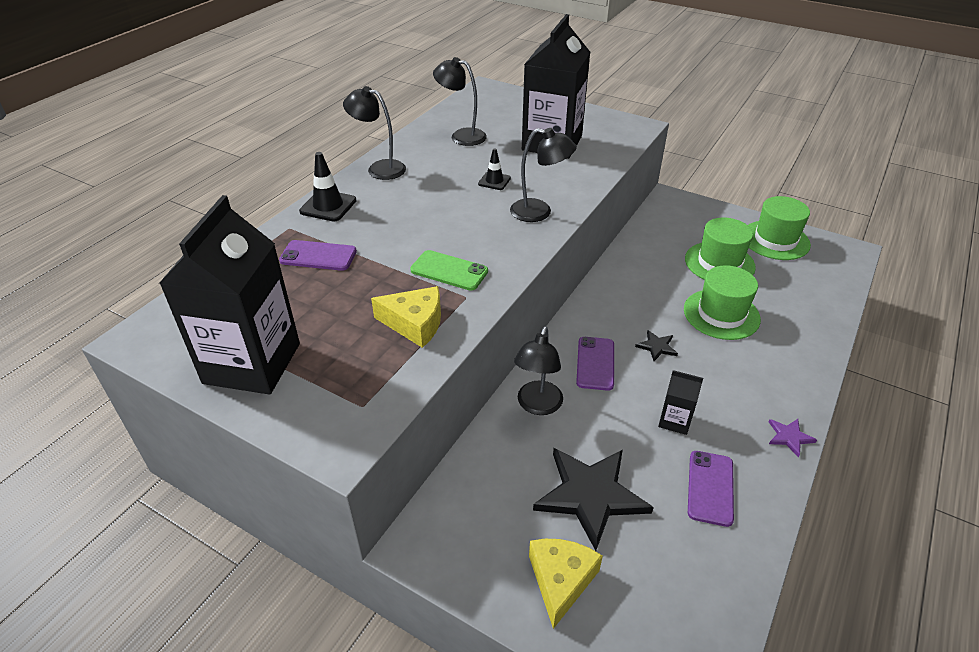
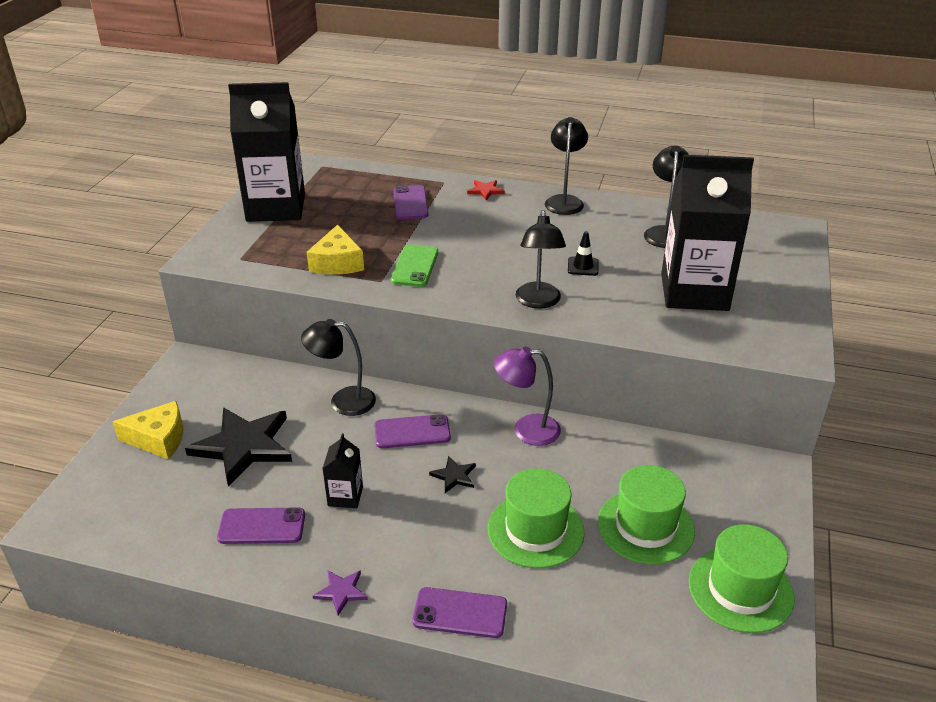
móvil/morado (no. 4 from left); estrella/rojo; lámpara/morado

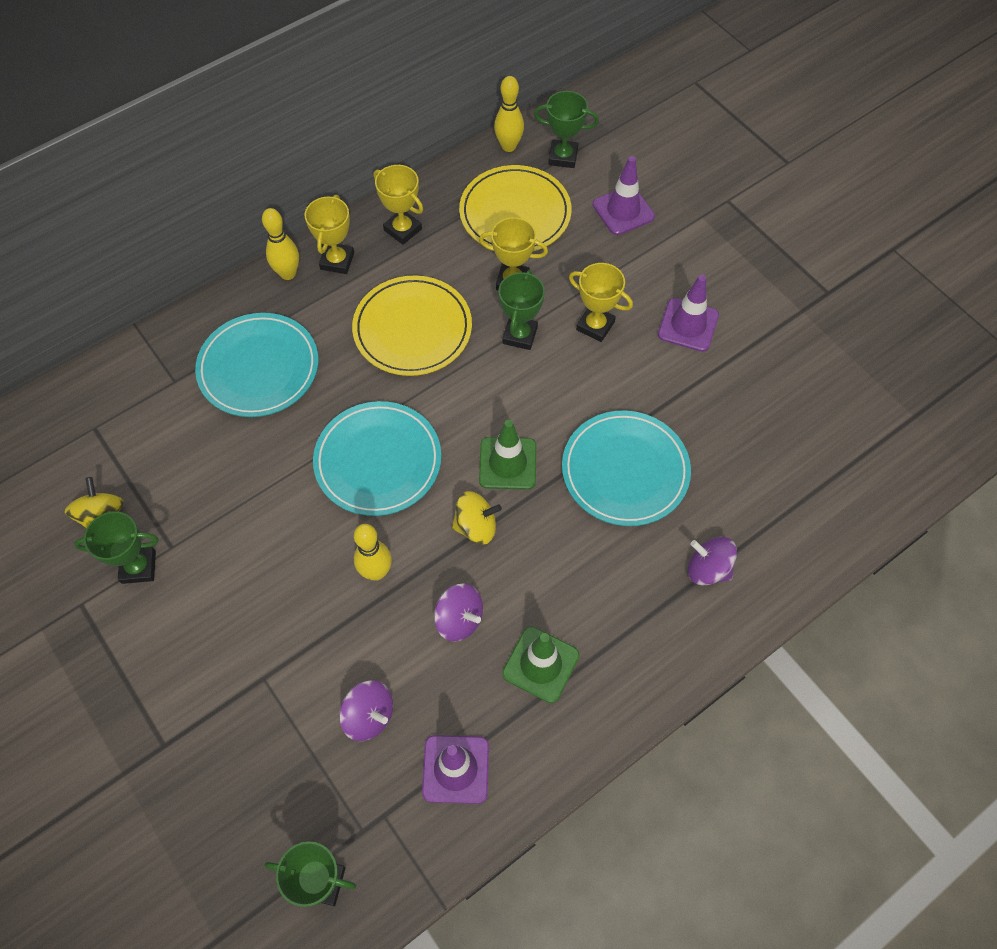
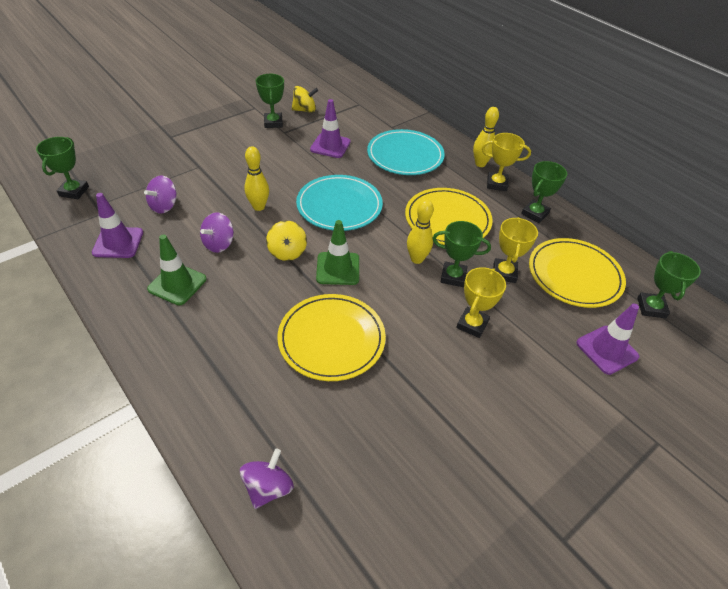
peonza/morado (no. 3 from left); plato/amarillo (no. 1 from left); cono de tráfico/morado (no. 2 from left); bolo/amarillo (no. 2 from left); trofeo/verde (no. 4 from left)

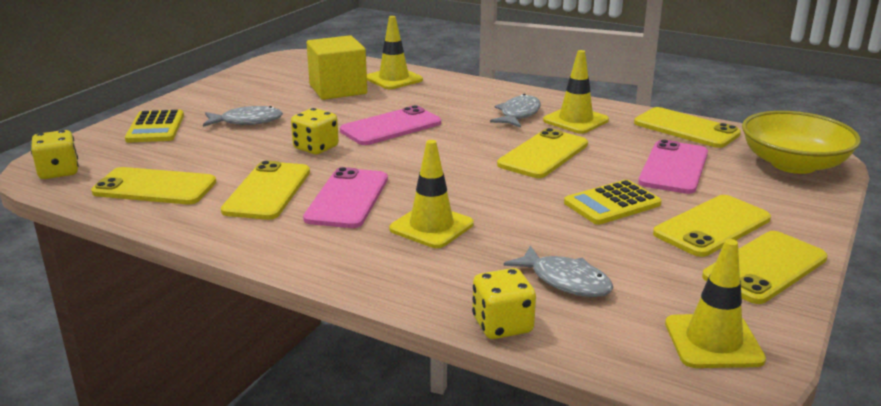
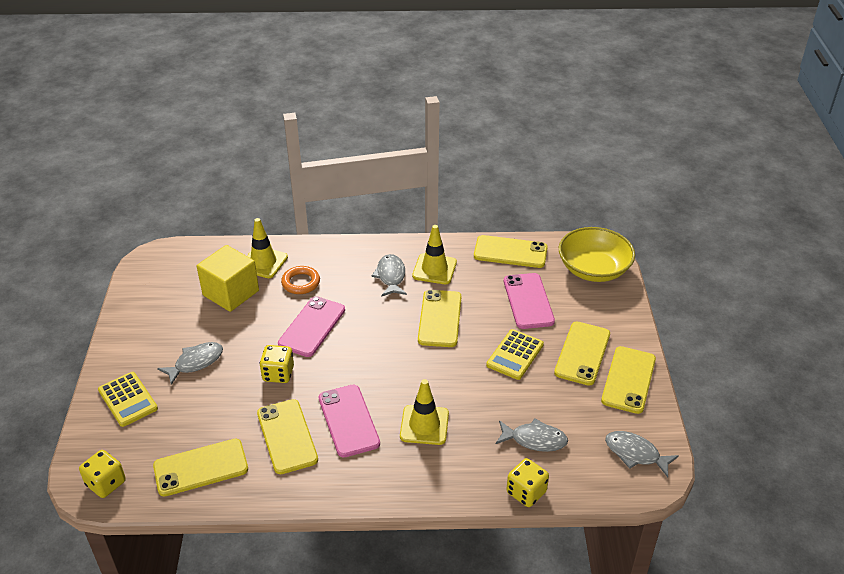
anillo/naranja; pez/gris (no. 4 from left)

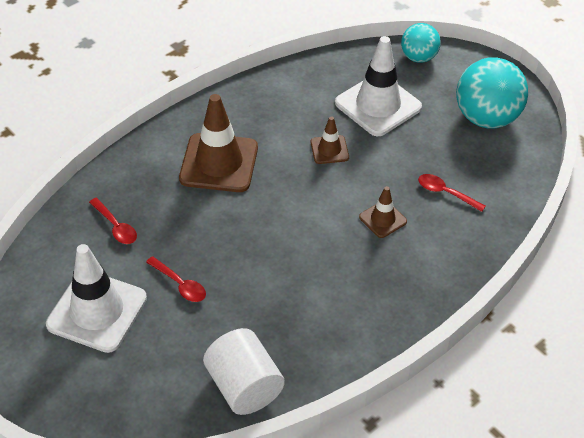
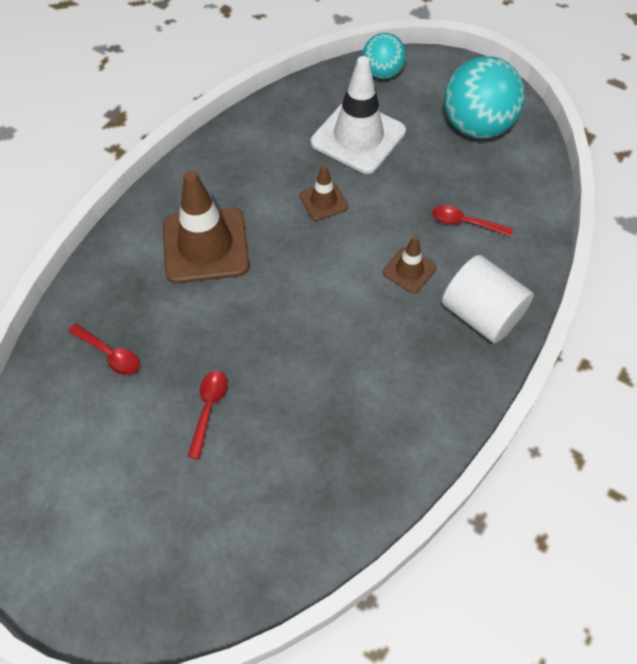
cuchara/rojo (no. 2 from left); cilindro/blanco; cono de tráfico/blanco (no. 1 from left in the first image)

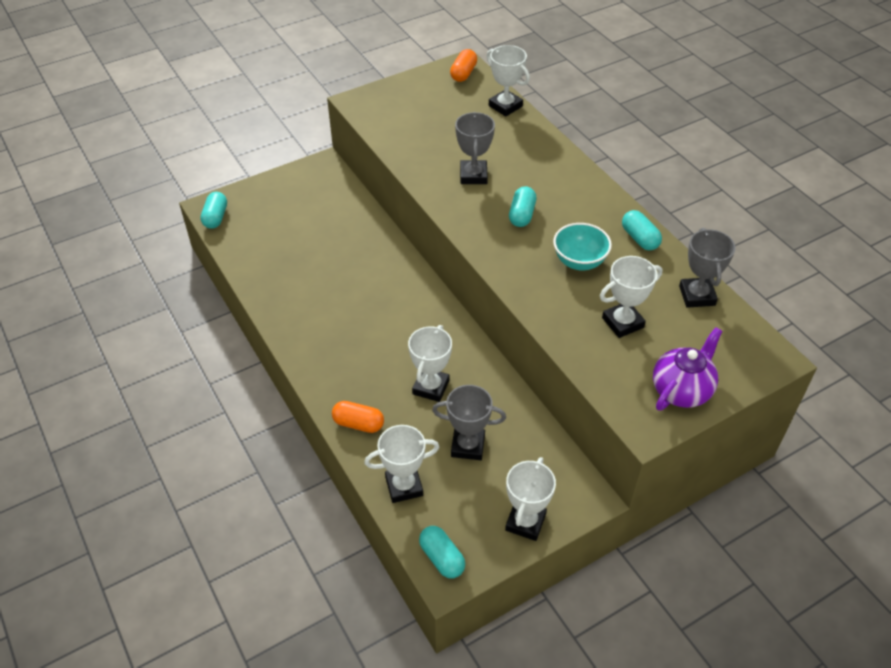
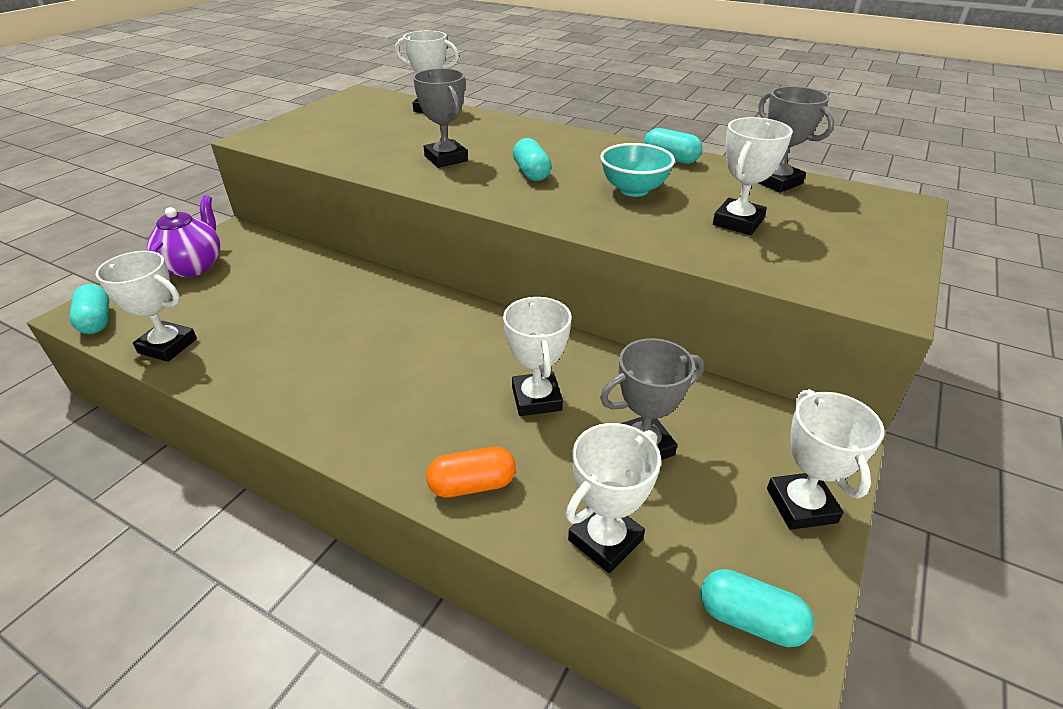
trofeo/blanco (no. 1 from left); tetera/morado; cápsula/naranja (no. 2 from left in the first image)

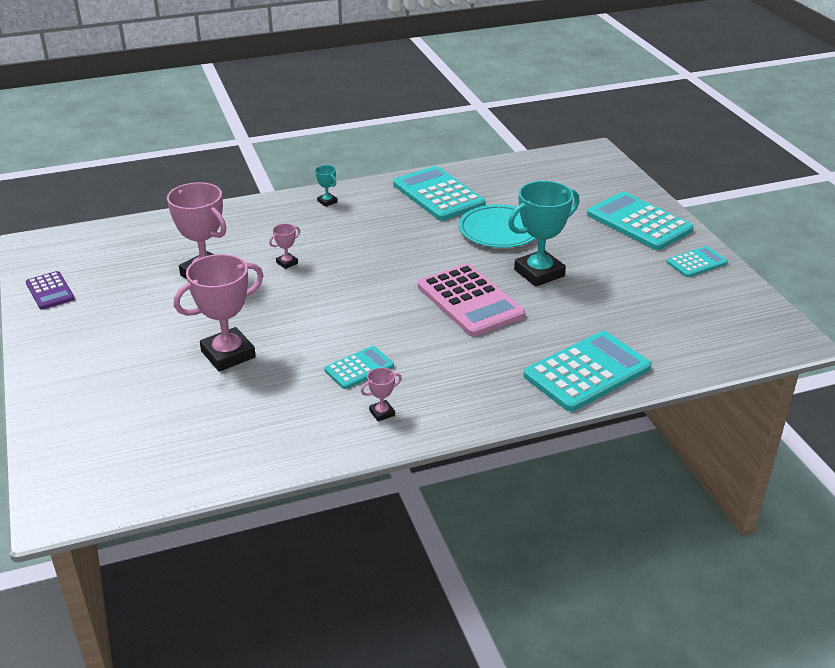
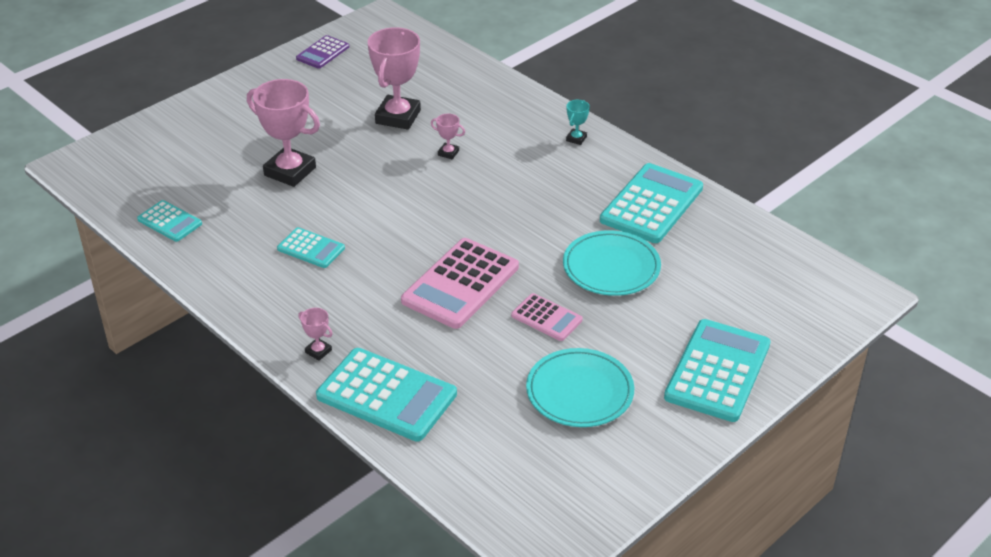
calculadora/turquesa (no. 1 from left); trofeo/rosa (no. 2 from left); calculadora/rosa (no. 2 from left); plato/turquesa (no. 1 from left)

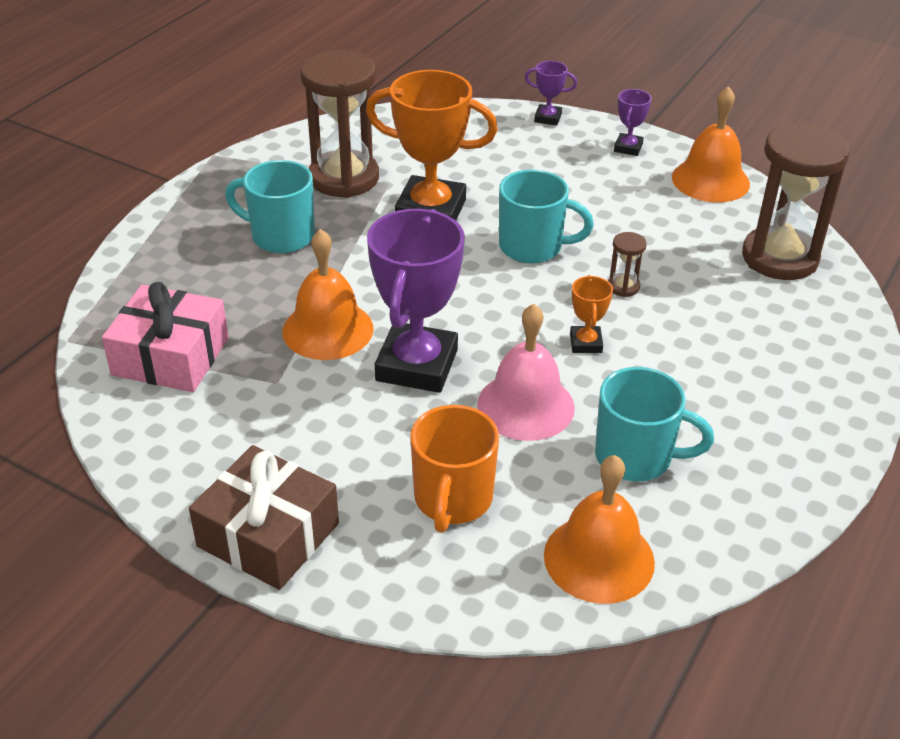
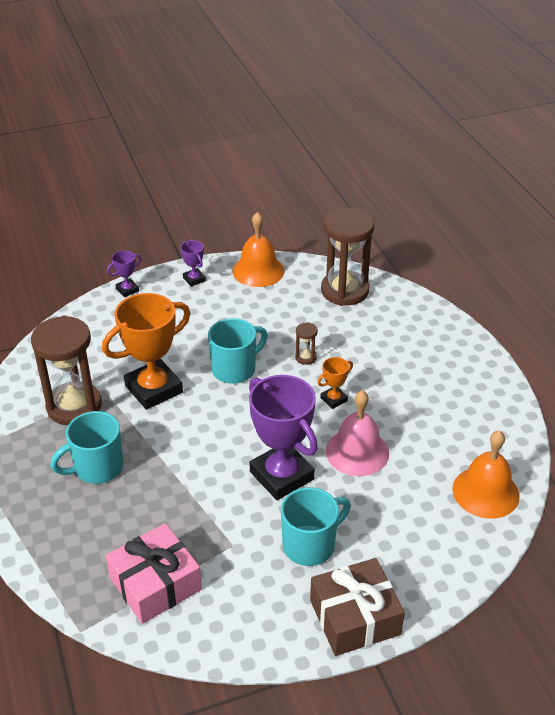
taza/turquesa (no. 3 from left); trofeo/naranja (no. 2 from left); campana/naranja (no. 1 from left in the first image); taza/naranja

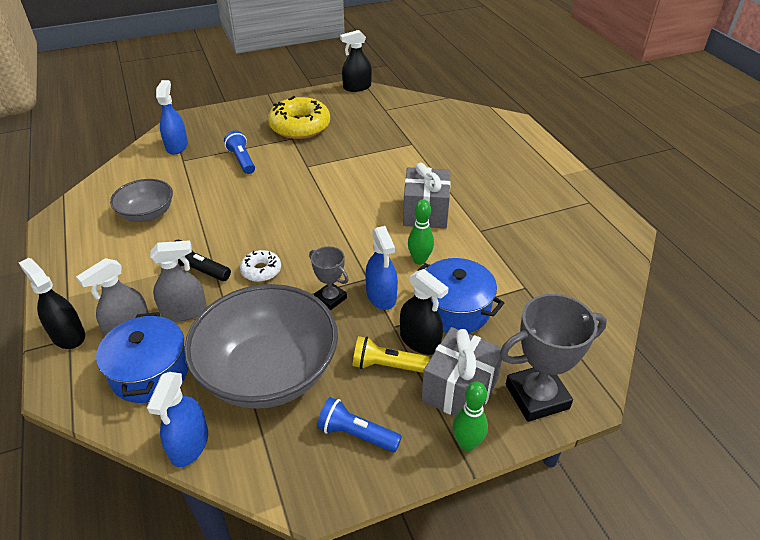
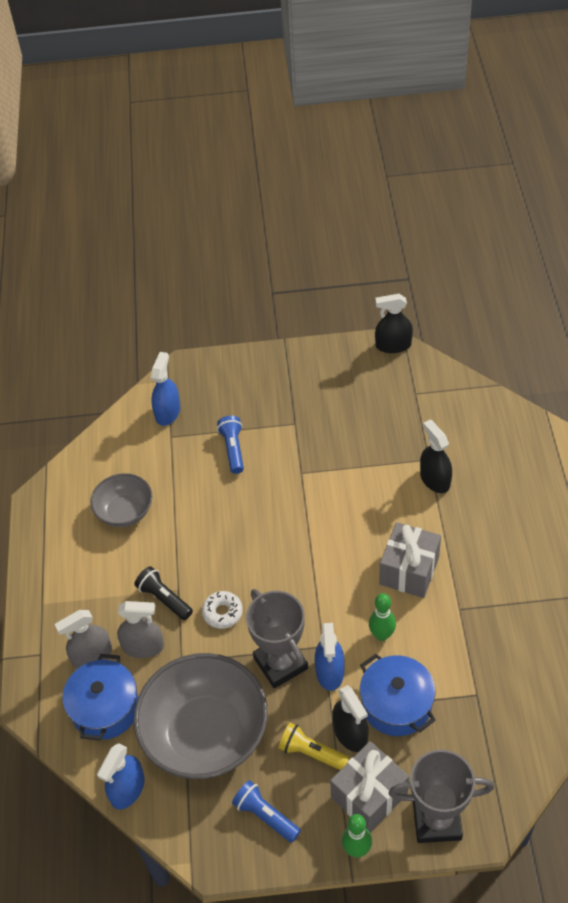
trofeo/gris (no. 1 from left); pulverizador/negro (no. 3 from left); rosquilla/amarillo

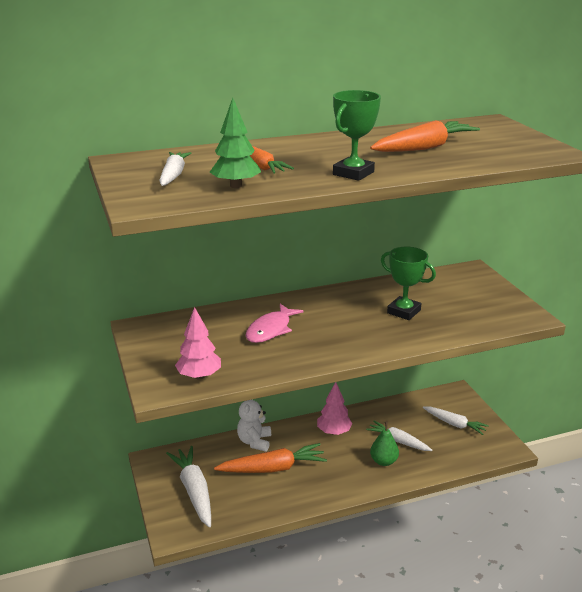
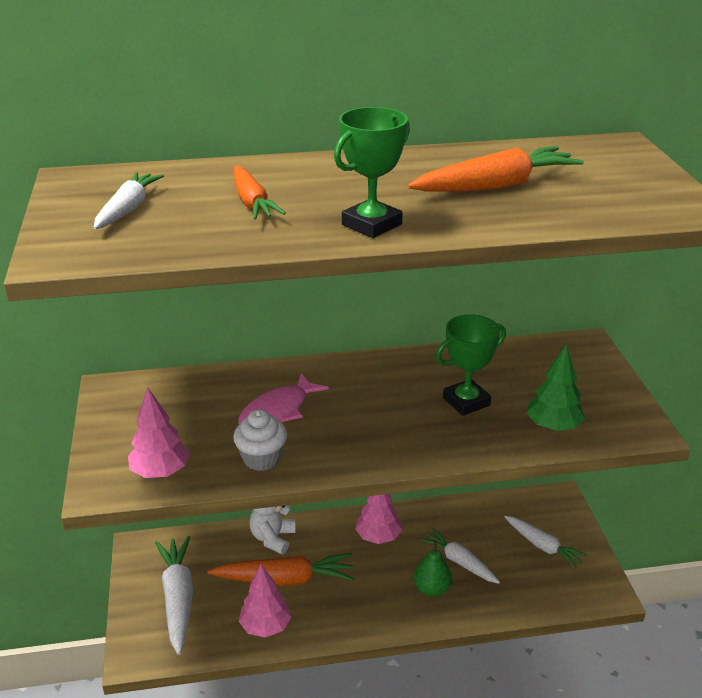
magdalena/blanco; árbol/rosa (no. 2 from left); trofeo/verde (no. 2 from left); árbol/verde

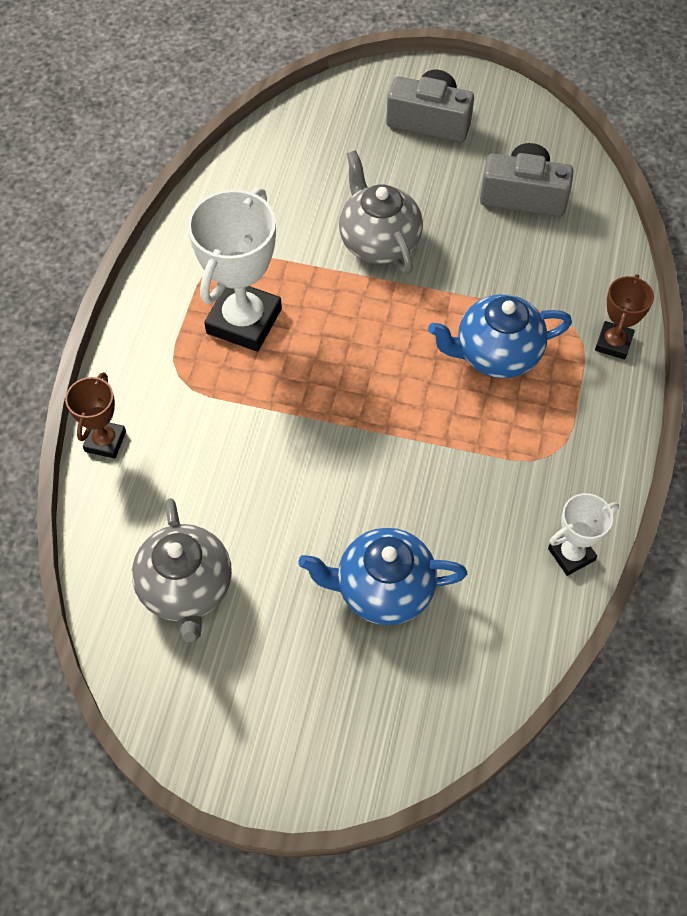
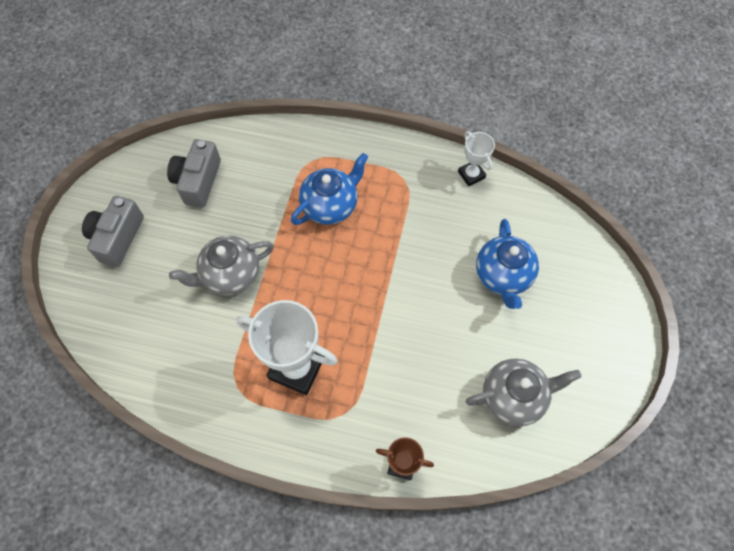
tetera/azul (no. 1 from left); trofeo/marrón (no. 2 from left in the first image)

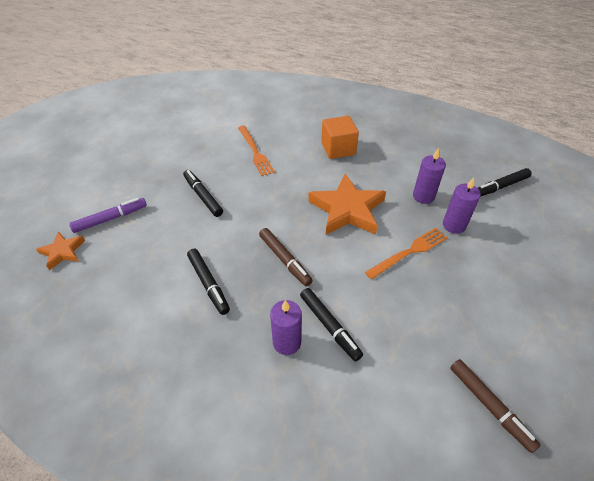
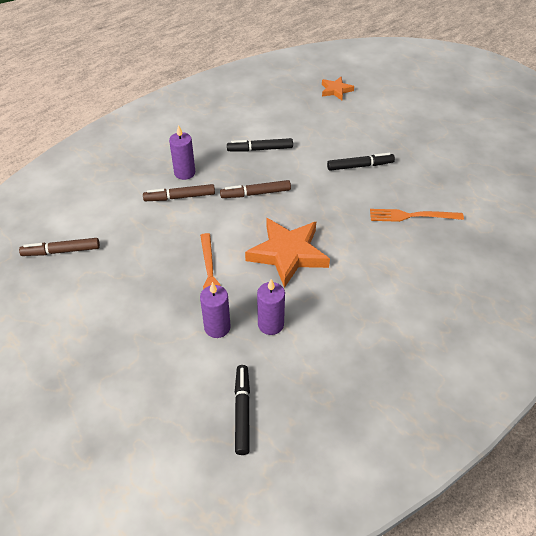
rotulador/marrón (no. 2 from left); rotulador/morado; cubo/naranja

